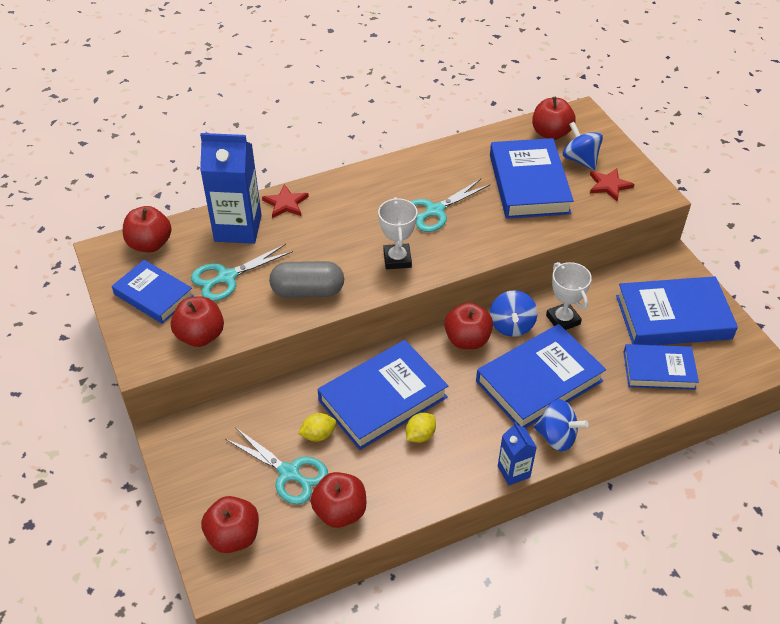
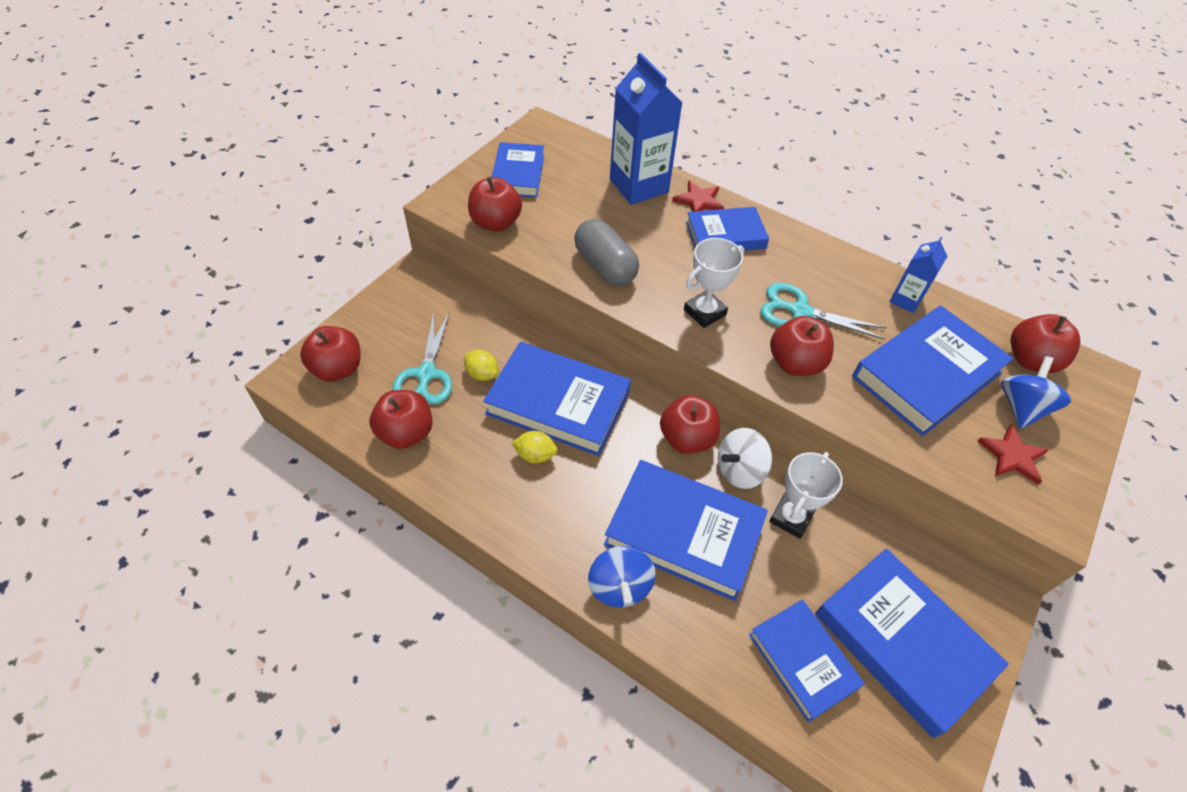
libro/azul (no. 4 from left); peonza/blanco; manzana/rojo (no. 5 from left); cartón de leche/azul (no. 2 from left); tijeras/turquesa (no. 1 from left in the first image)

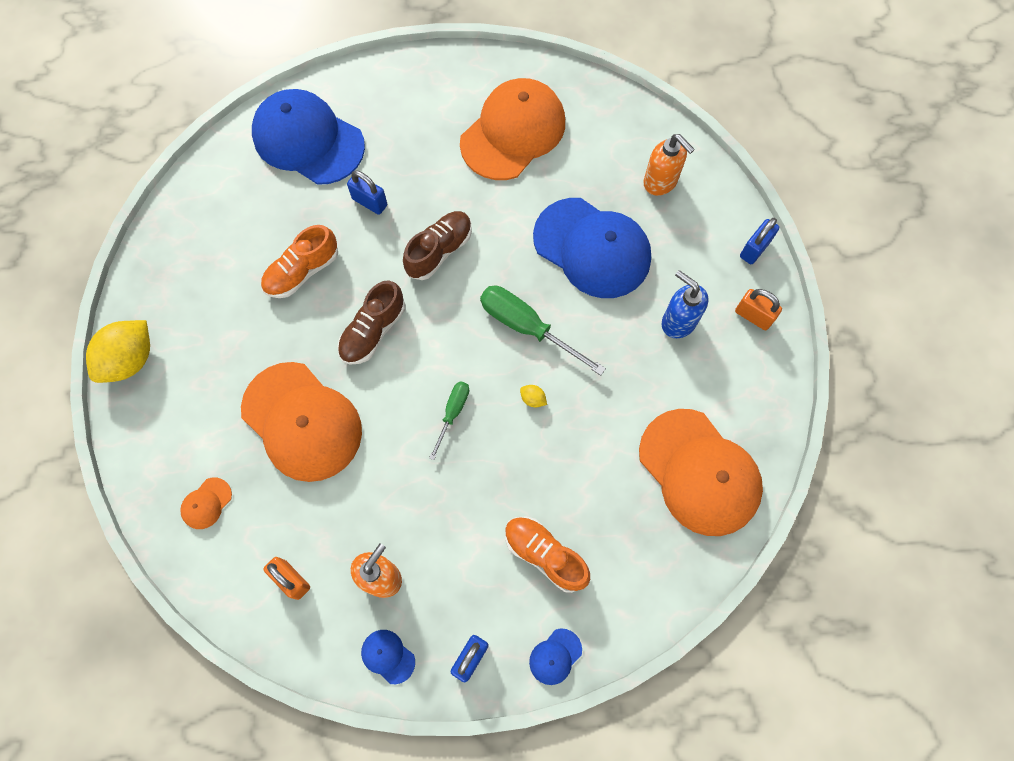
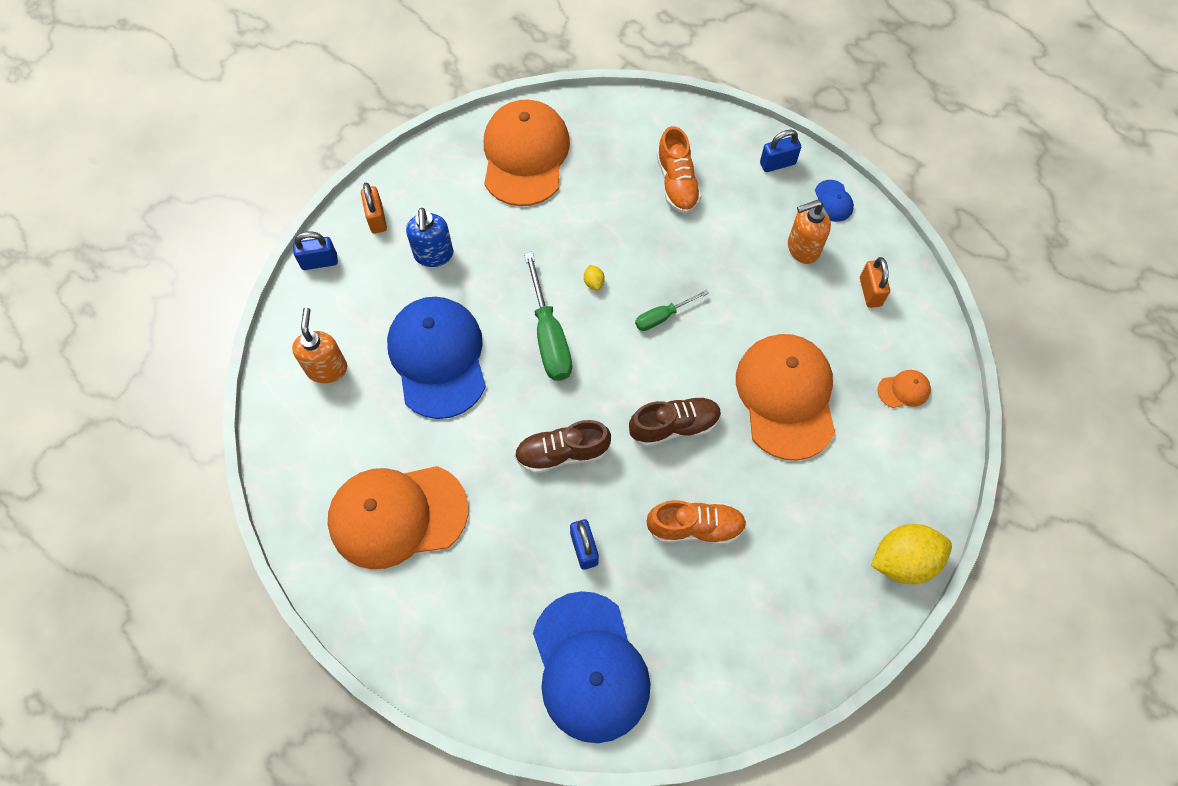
gorra/azul (no. 3 from left in the first image)

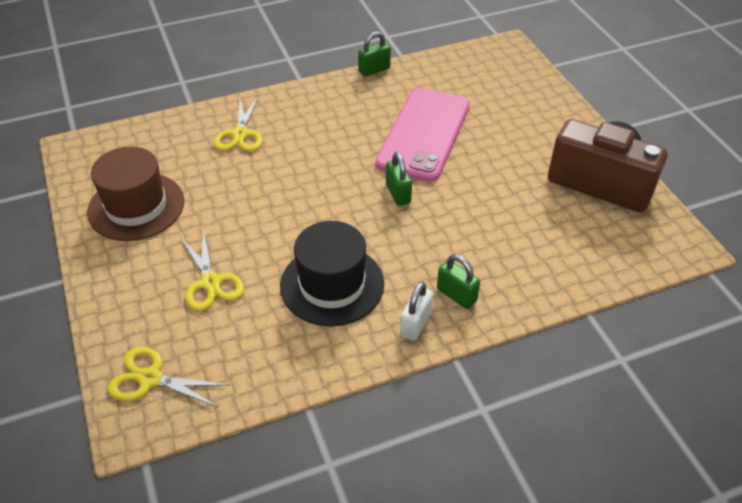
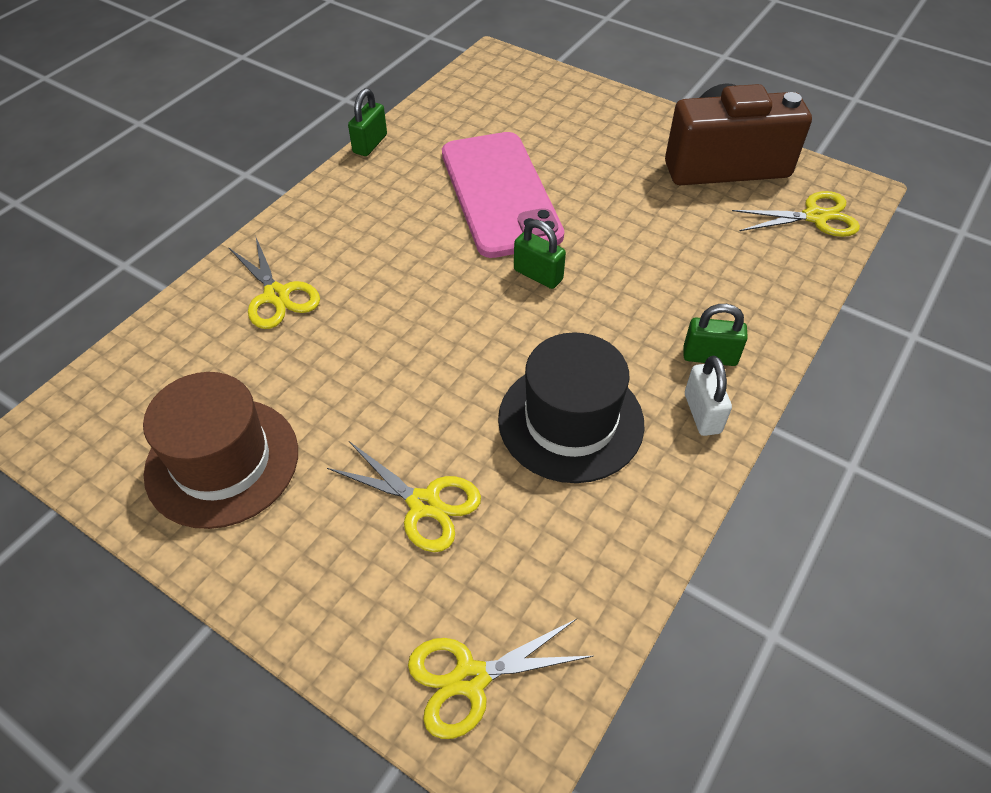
tijeras/amarillo (no. 4 from left)

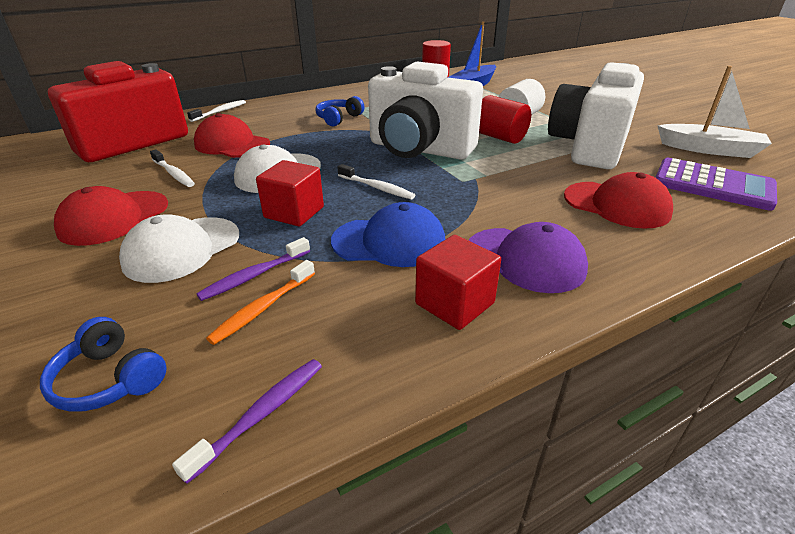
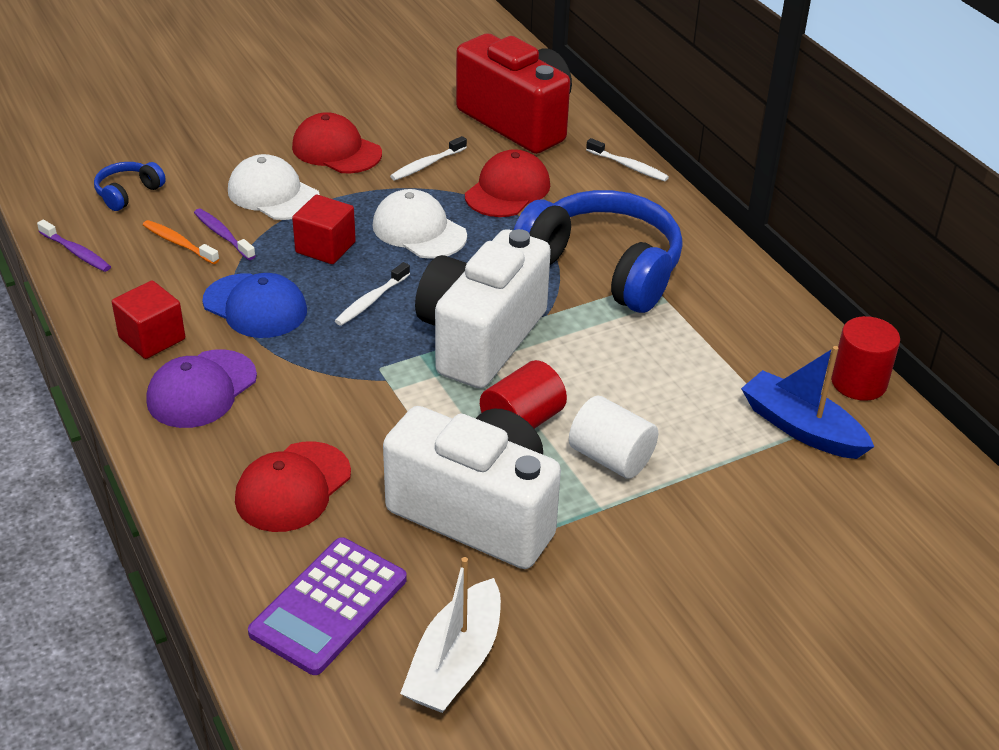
gorra/azul; auriculares/azul (no. 2 from left)

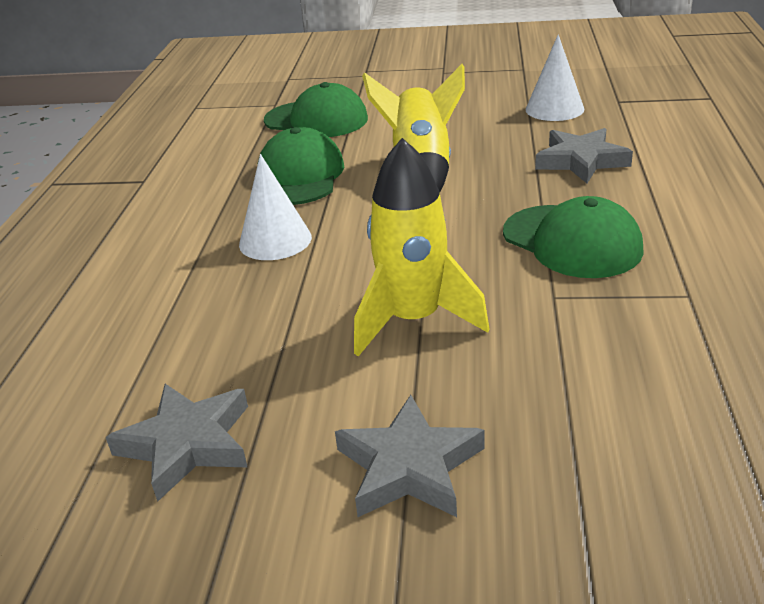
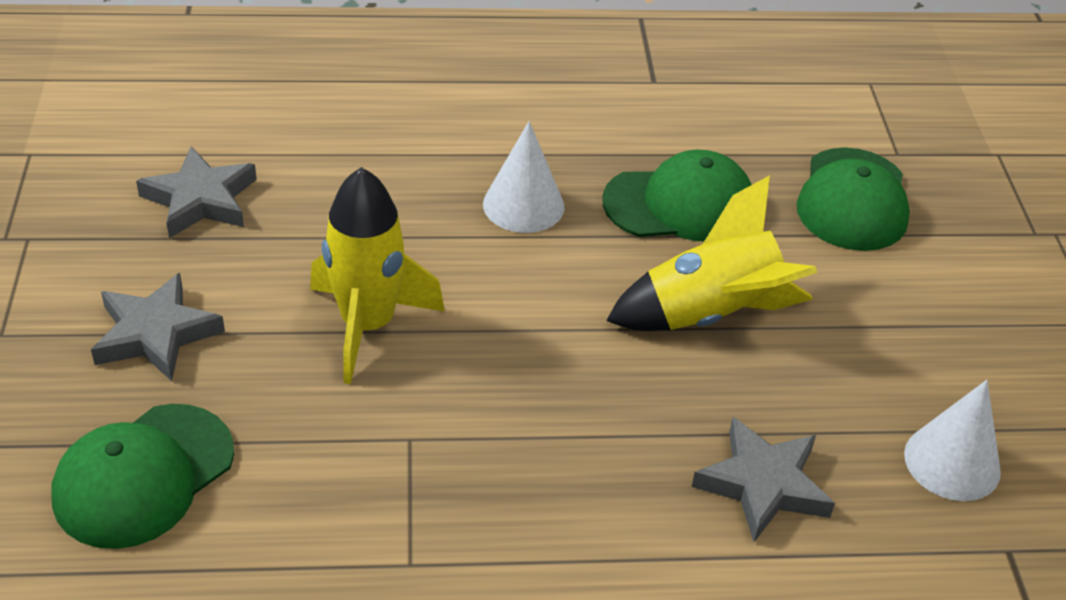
gorra/verde (no. 1 from left)

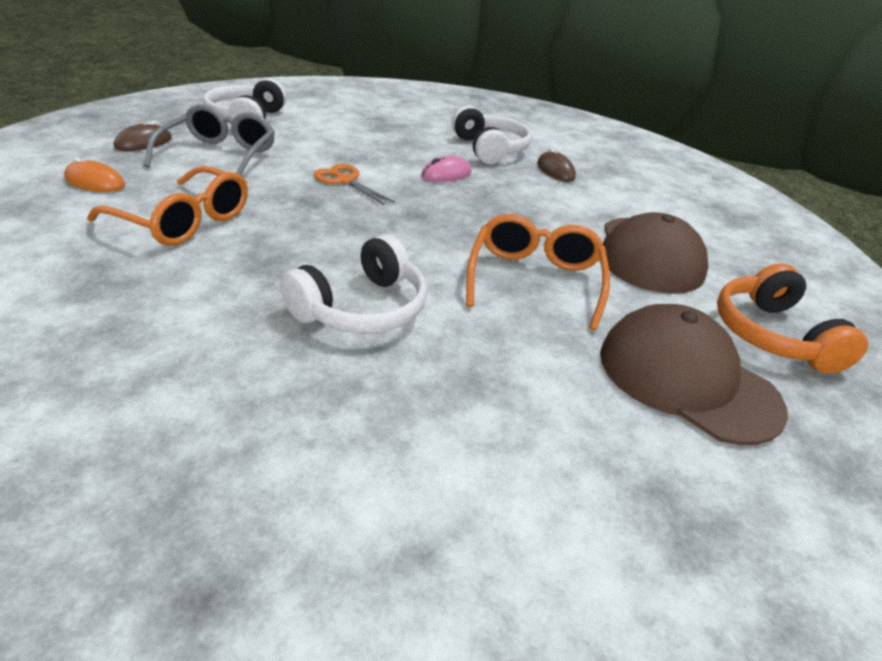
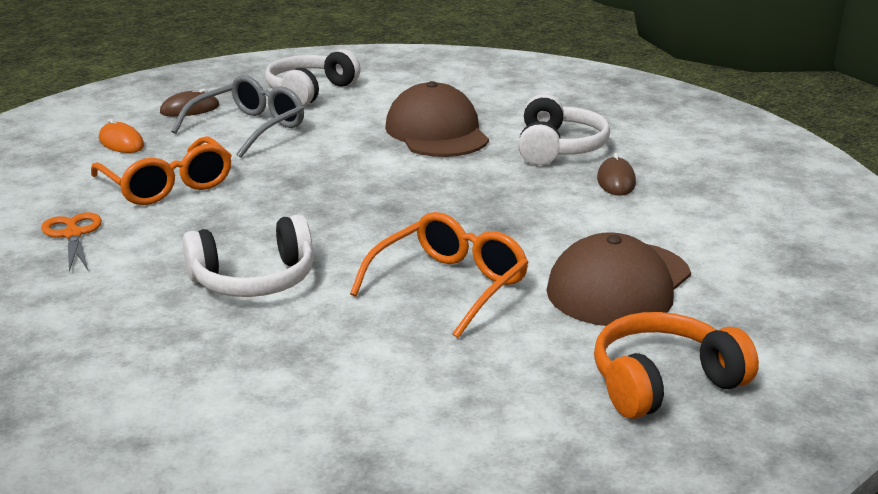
tijeras/naranja; gorra/marrón (no. 1 from left); auriculares/naranja; ratón/rosa

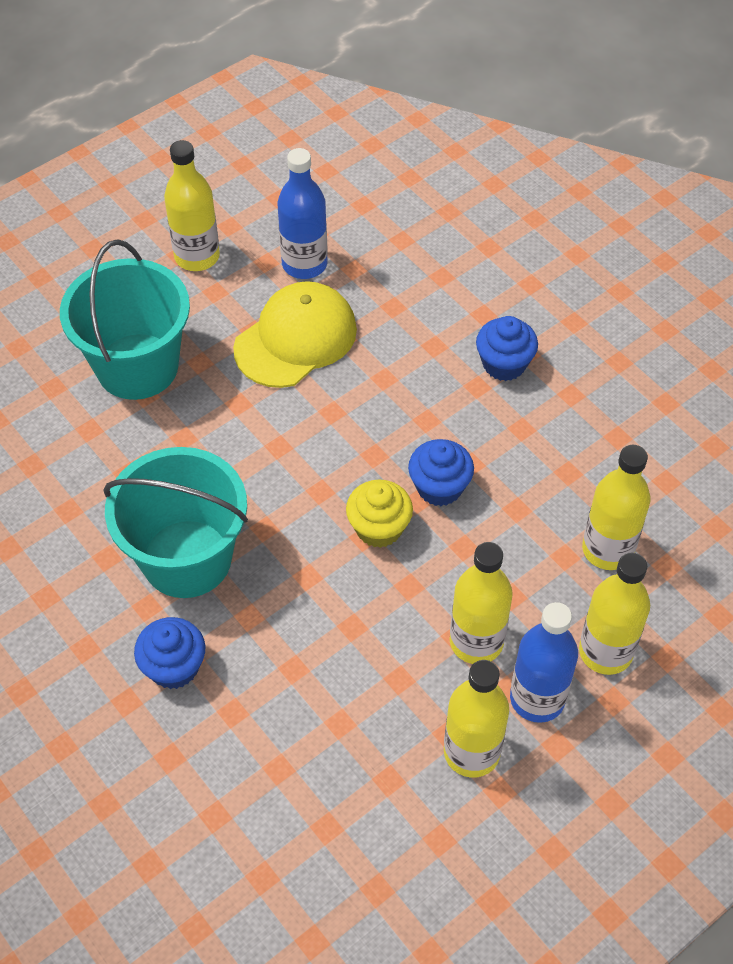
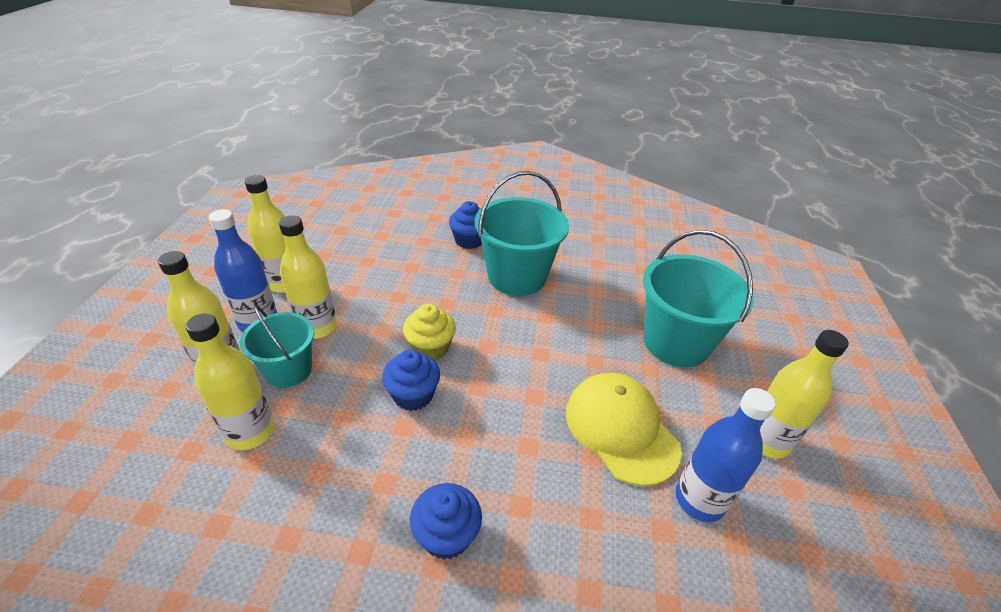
balde/turquesa (no. 1 from left); gorra/amarillo

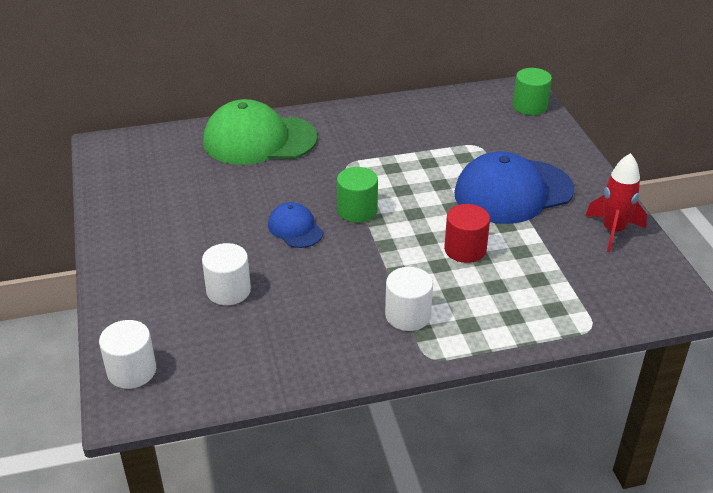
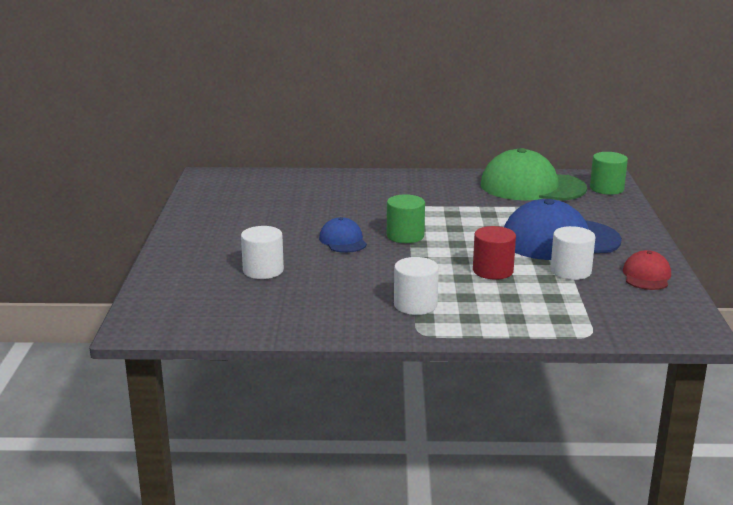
gorra/verde; cilindro/blanco (no. 3 from left); gorra/rojo

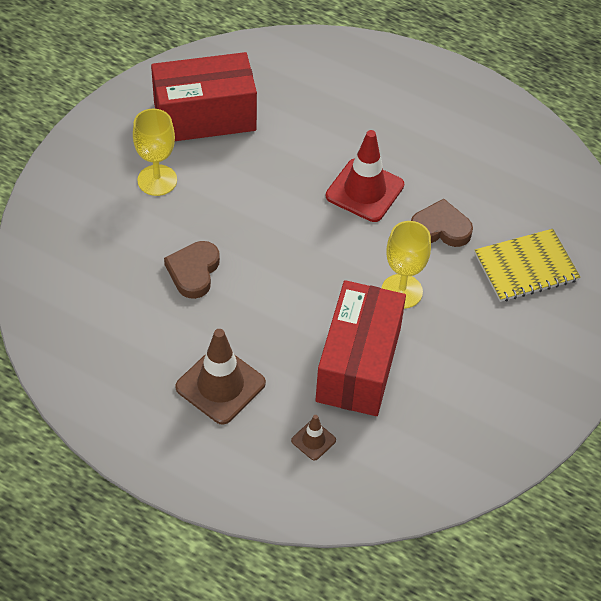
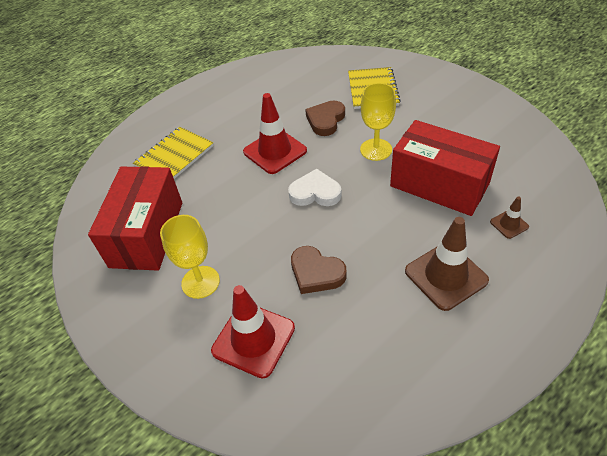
cuaderno/amarillo (no. 1 from left); cono de tráfico/rojo (no. 1 from left); corazón/blanco

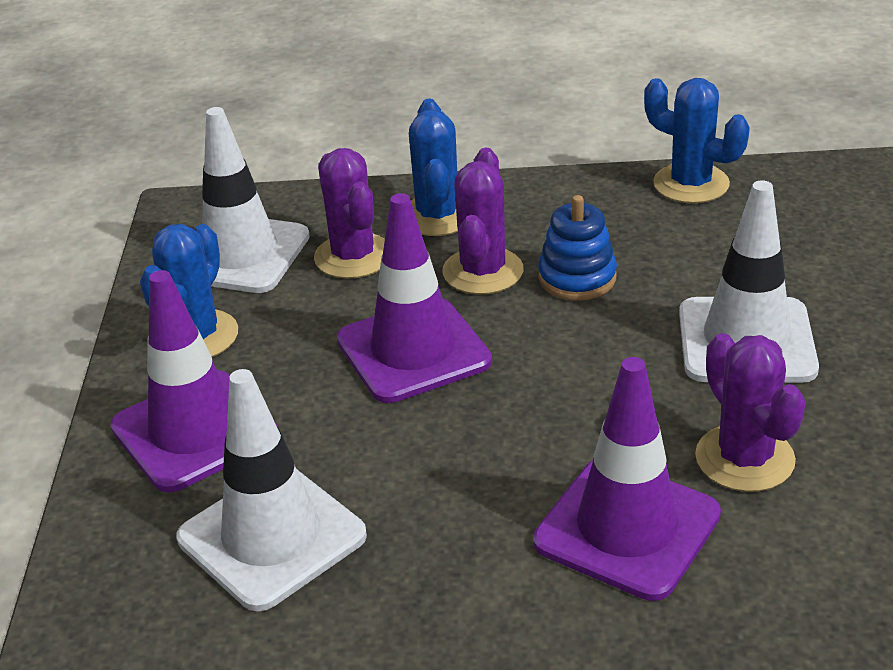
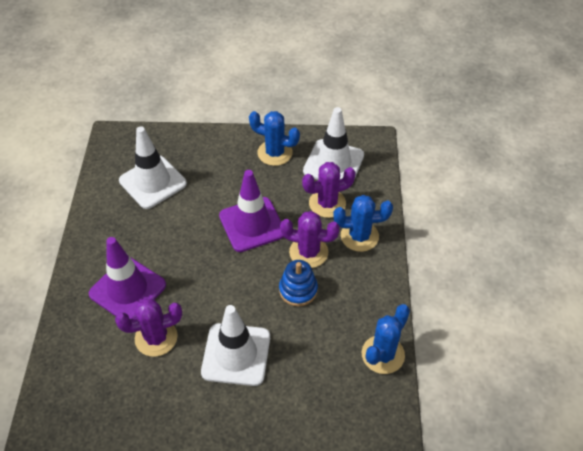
cono de tráfico/morado (no. 1 from left in the first image)

